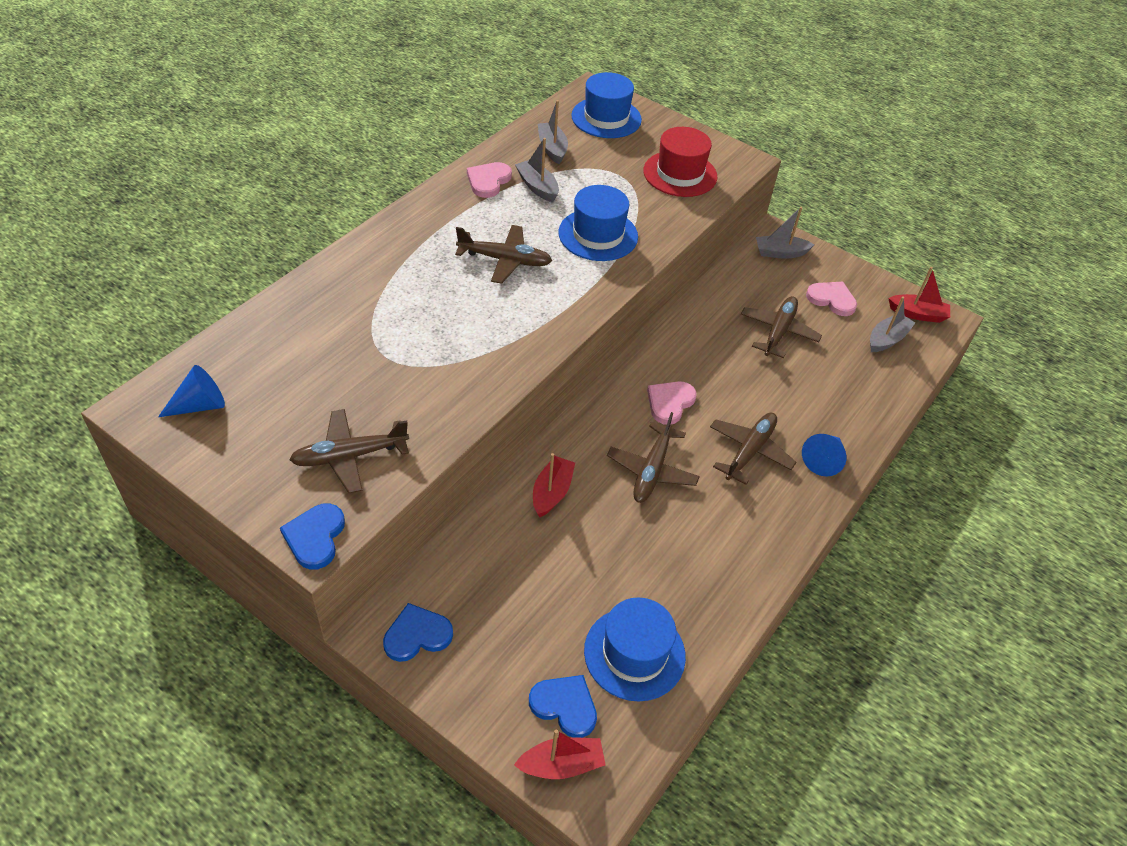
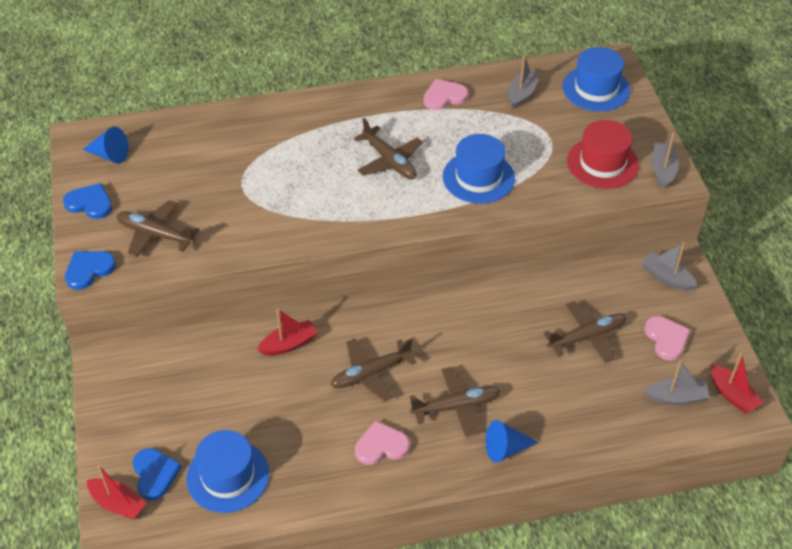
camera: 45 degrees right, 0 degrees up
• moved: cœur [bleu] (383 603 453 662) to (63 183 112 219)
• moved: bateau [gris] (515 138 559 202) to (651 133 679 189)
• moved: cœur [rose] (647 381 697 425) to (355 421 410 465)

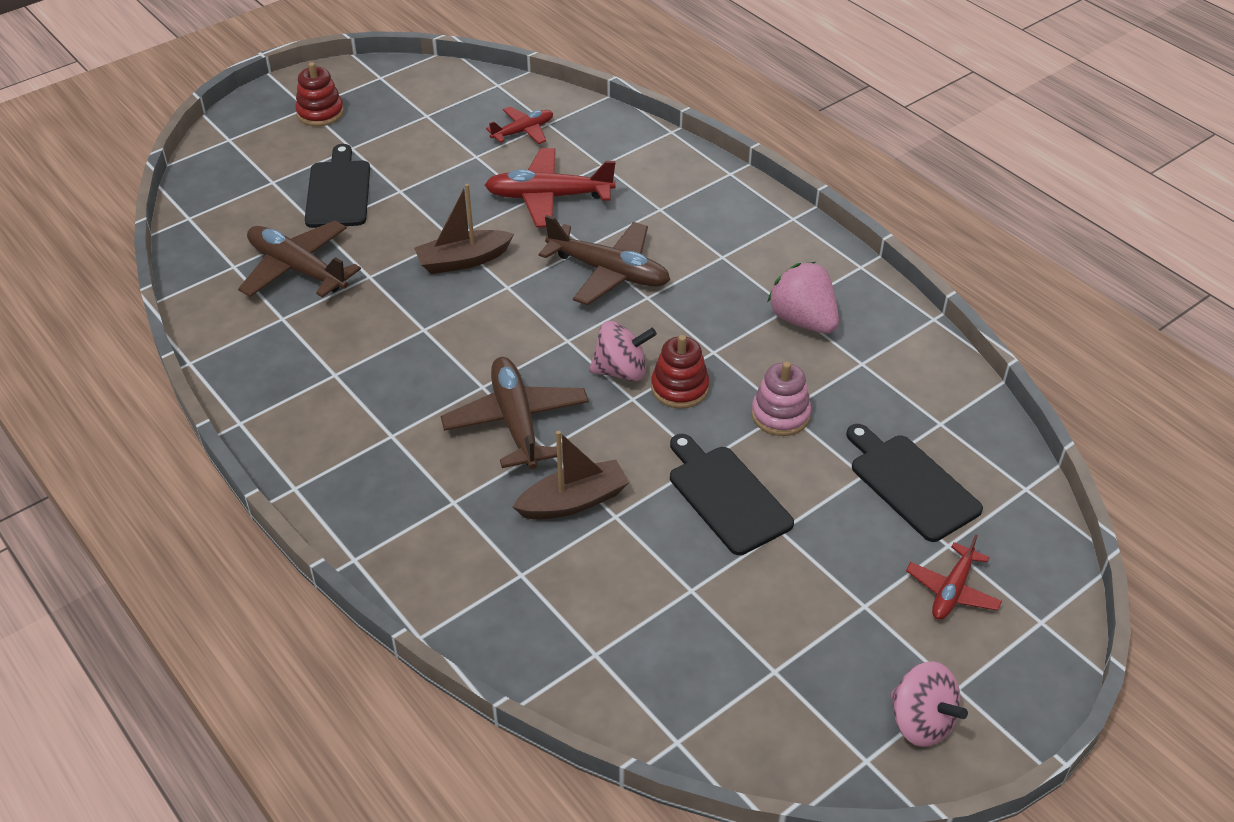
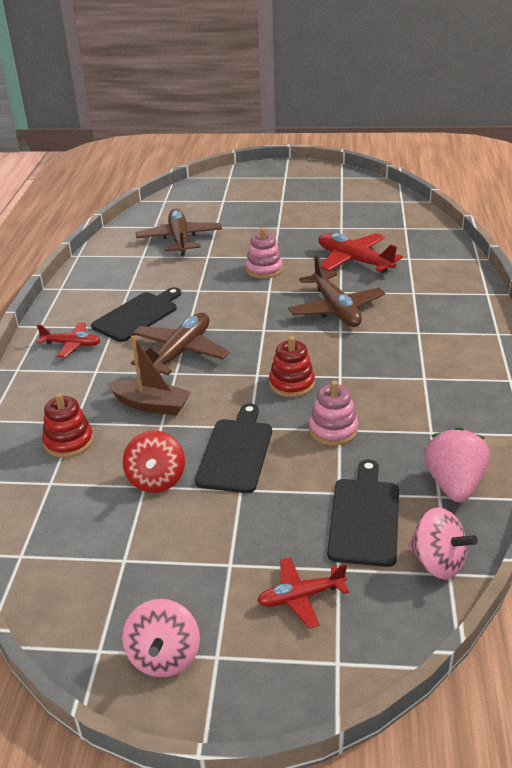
camera: 45 degrees right, 10 degrees down
• moved: jouet à empiler [rouge] (295 62 344 126) to (42 393 93 458)
• moved: planche à découper [noir] (305 144 370 228) to (91 287 181 342)
• replaced: bateau [marron] (414 184 514 274) to jouet à empiler [rose] (246 228 283 279)
• moved: avion [rouge] (486 107 553 144) to (37 322 101 358)
• moved: toupie [rose] (589 321 657 381) to (408 507 478 579)
• moved: fraise [rose] (767 262 839 333) to (424 427 490 502)
• added: toupie [rouge] (123 430 185 493)

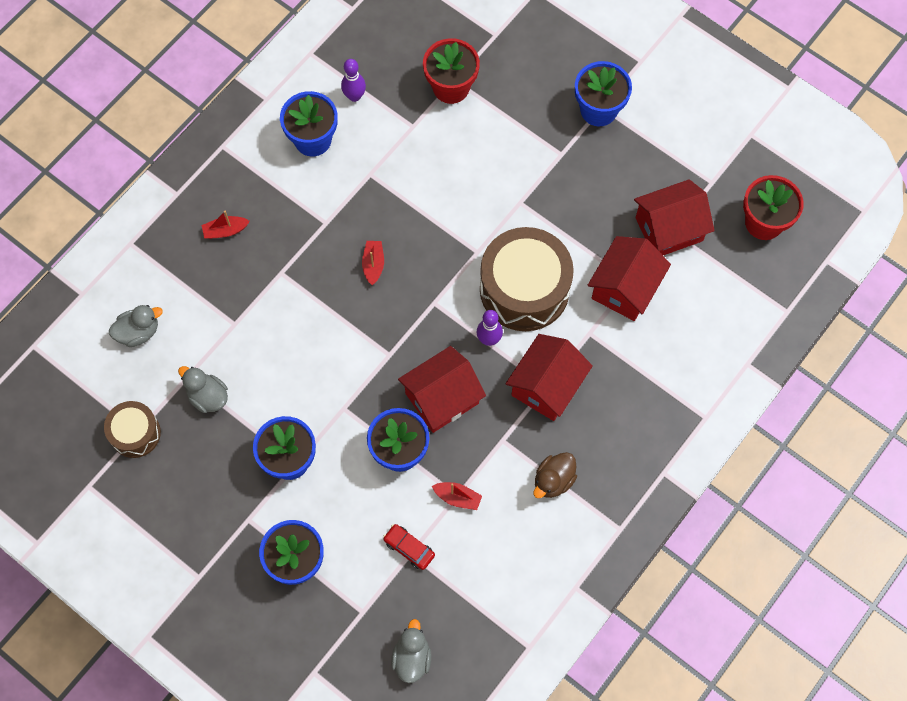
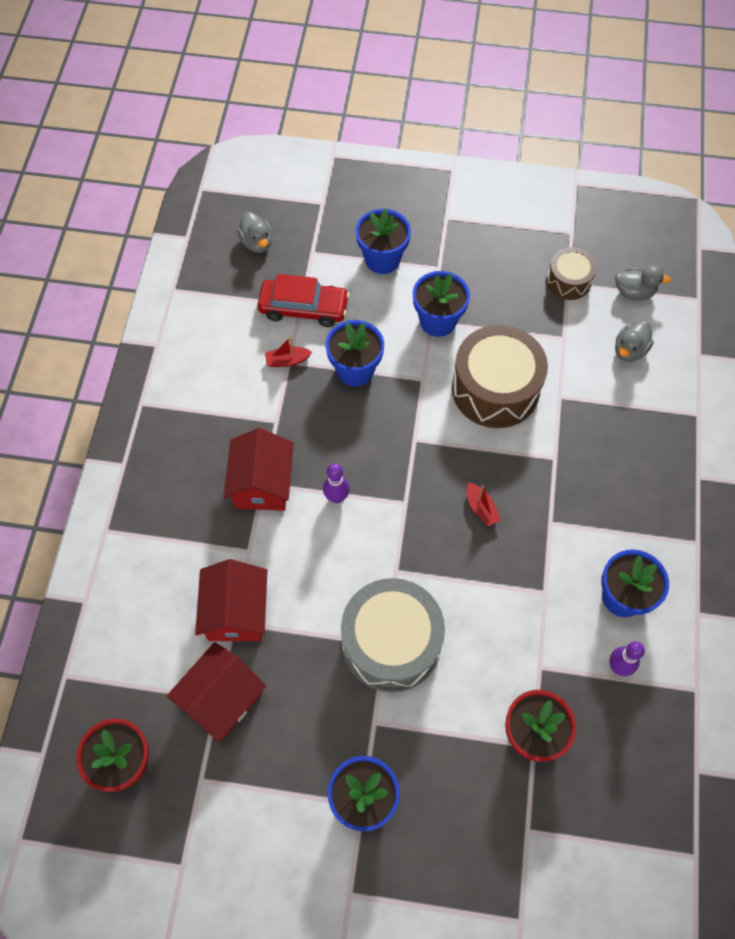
camera: 150 degrees right, 5 degrees down
• moved: canard [gris] (178 366 228 413) to (615 265 671 301)
• removed: bateau [rouge] (202 211 250 239)
• resized: voiture [rouge] (383 524 435 570) = (257 274 349 327) x1.89
• removed: maison [rouge] (398 346 486 433)
• moved: tambour [marron] (480 227 574 331) to (452 325 548 428)
• removed: canard [marron] (533 452 577 498)
• added: tambour [gris] (341 578 445 692)

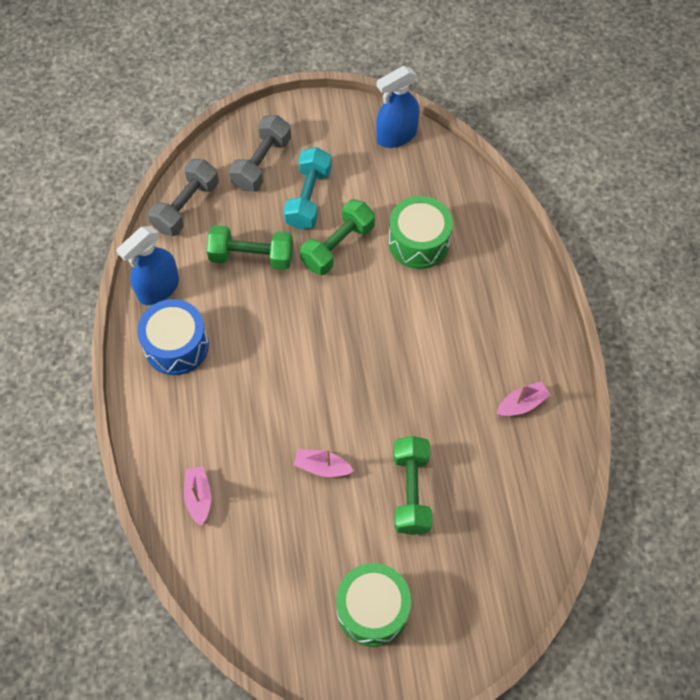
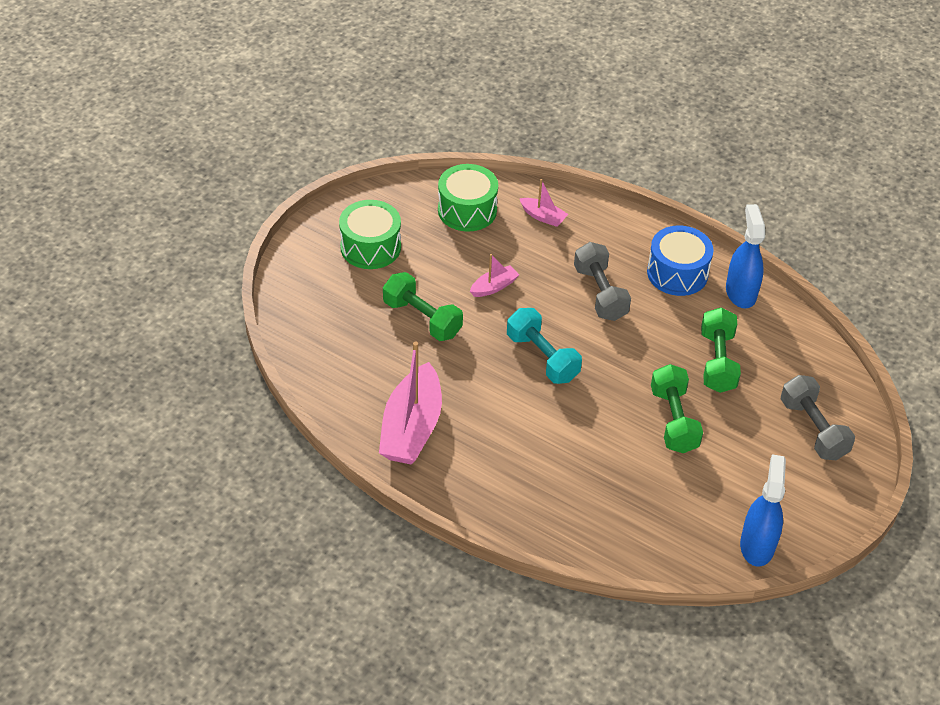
camera: 130 degrees right, 15 degrees down
• moved: haltère [gris] (148 159 219 236) to (574 242 631 321)
• turned: haltère [vert] (207 225 293 270) = (701 308 741 393) 45 degrees counterclockwise
• moved: haltère [turquoise] (283 147 332 230) to (507 308 582 384)
• moved: tambour [vert] (388 196 453 269) to (438 164 498 232)
• resized: bateau [rose] (497 381 551 416) = (379 341 442 465) x2.11

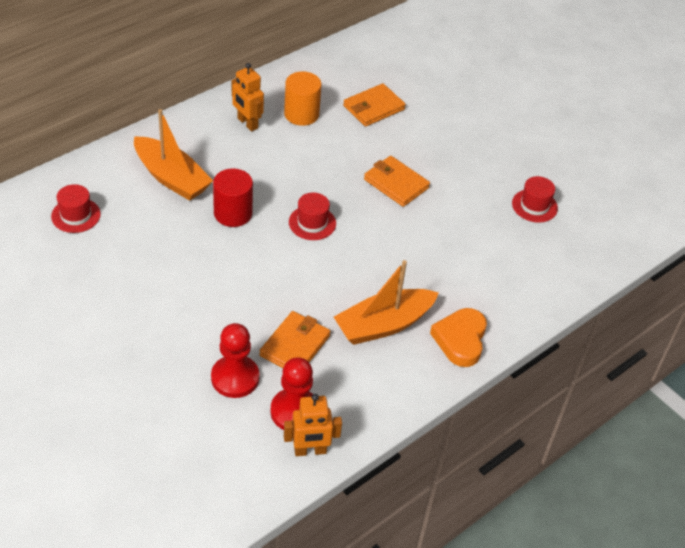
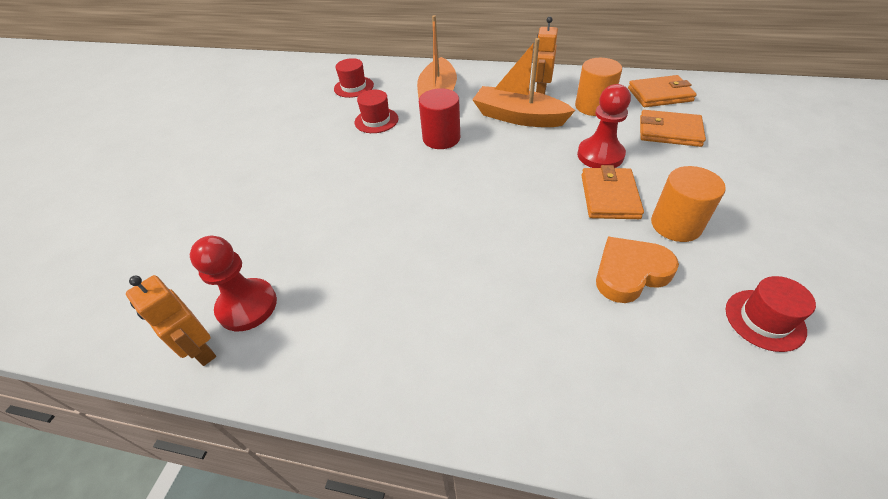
camera: 60 degrees right, 0 degrees up
• moved: pion [rouge] (211 323 259 398) to (577 84 631 168)
• moved: portefeuille [orange] (259 311 331 368) to (628 75 696 107)
• moved: chapeau [rouge] (289 193 336 240) to (355 90 399 133)
• moved: bateau [orange] (334 260 439 345) to (472 38 575 127)
• moved: cœur [orange] (430 308 487 367) to (596 236 679 303)
• added: cylindre [orange] (651 166 726 242)

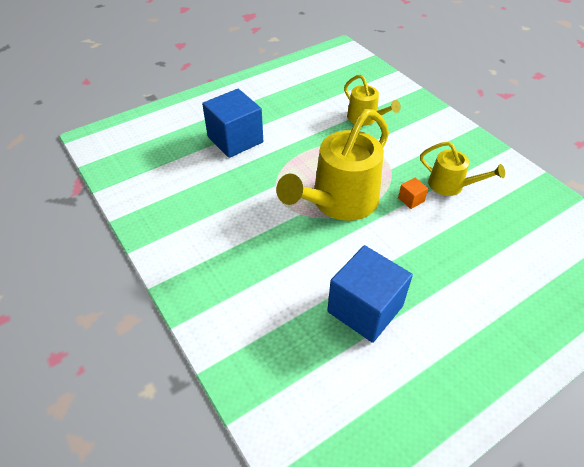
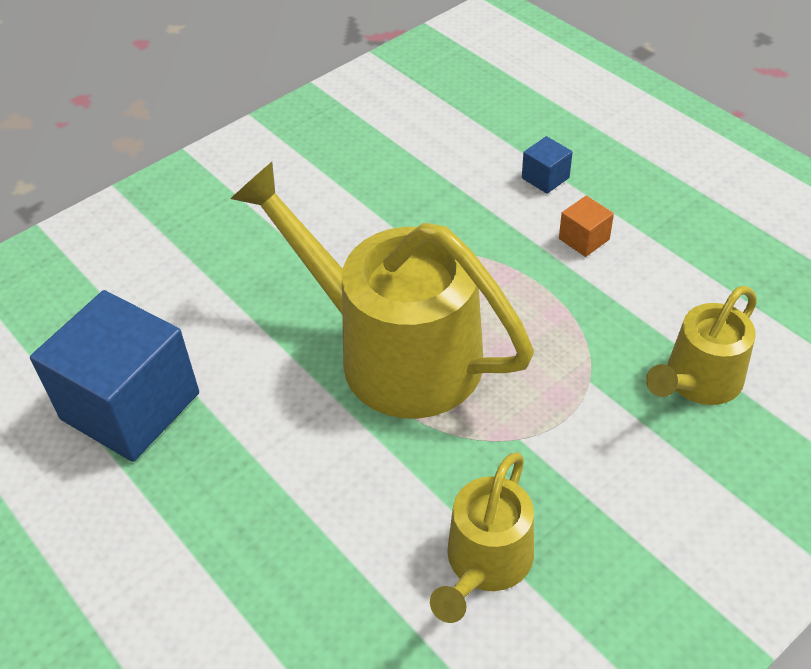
camera: 85 degrees right, 0 degrees up
• resized: cube [bleu] (202 89 263 158) = (522 136 572 194) x0.41
• moved: cube [orange] (398 178 428 209) to (559 196 614 257)

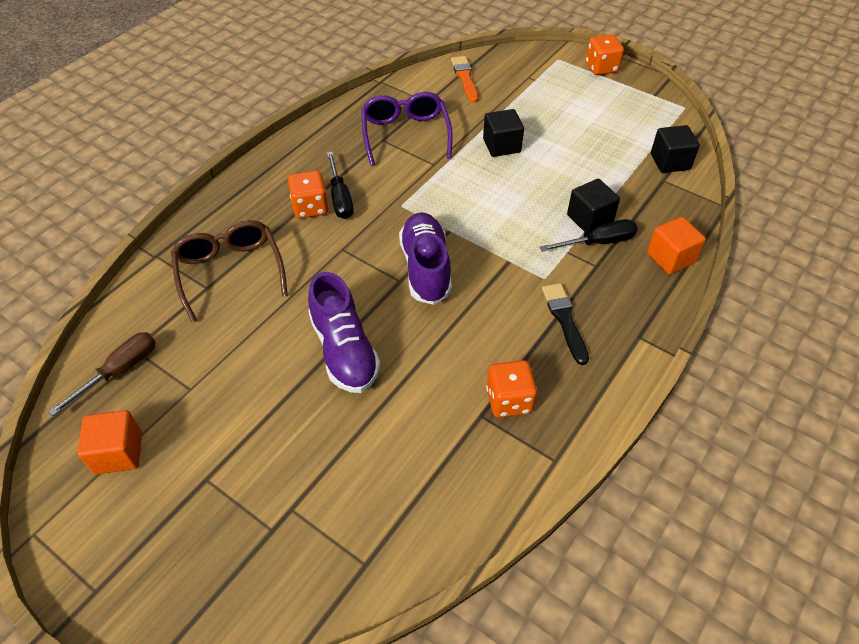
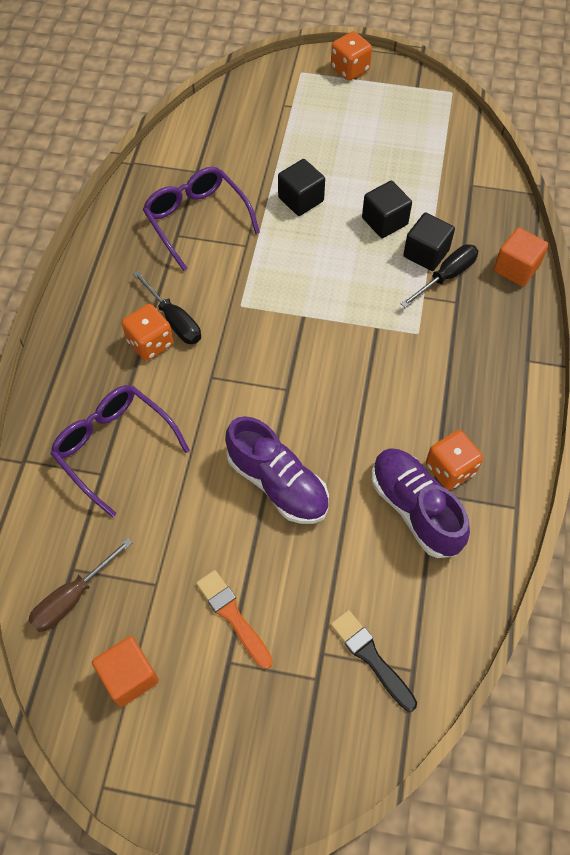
camera: 25 degrees left, 10 degrees up
• turned: tournevis [marron] (48 332 156 416) = (28 538 132 632) 150 degrees counterclockwise
• recoloured: lunettes [marron] (171 220 288 322) to lunettes [violet] (50 385 190 518)
• moved: chaussure [violet] (399 212 452 305) to (372 448 470 558)
• moved: pinceau [orange] (451 56 478 103) to (196 570 273 669)
• moved: pinceau [noir] (542 283 589 365) to (331 610 417 712)
• moved: cube [noir] (651 125 700 173) to (362 181 412 238)

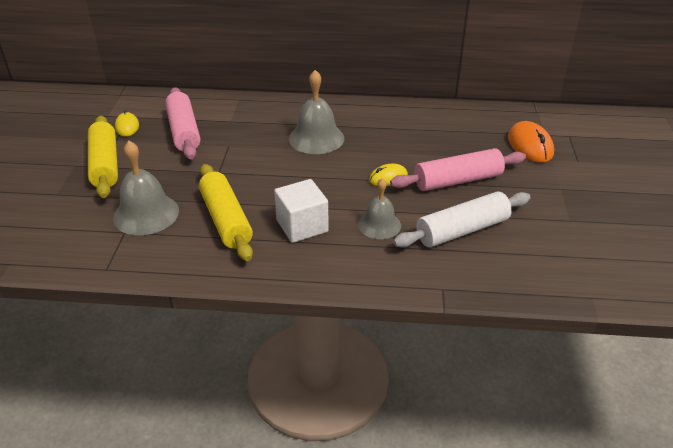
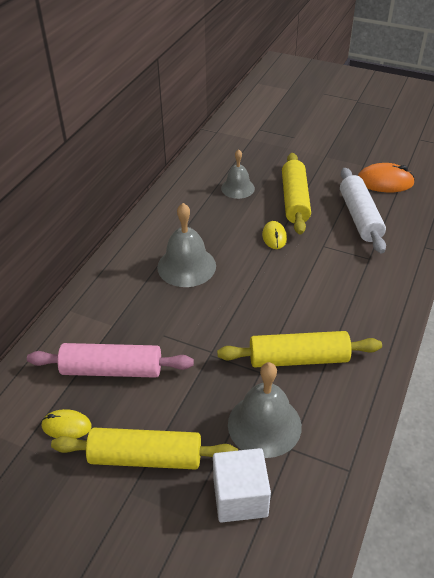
camera: 70 degrees left, 5 degrees up
• moved: cube [blanc] (274 179 329 243) to (213 448 271 523)
• moved: cloche [gris] (358 178 401 239) to (221 149 255 199)
• recoloured: rouleau à pâtisserie [rose] (390 148 526 191) to rouleau à pâtisserie [jaune] (282 153 311 234)
• moved: souris [orange] (508 121 554 163) to (358 163 415 192)

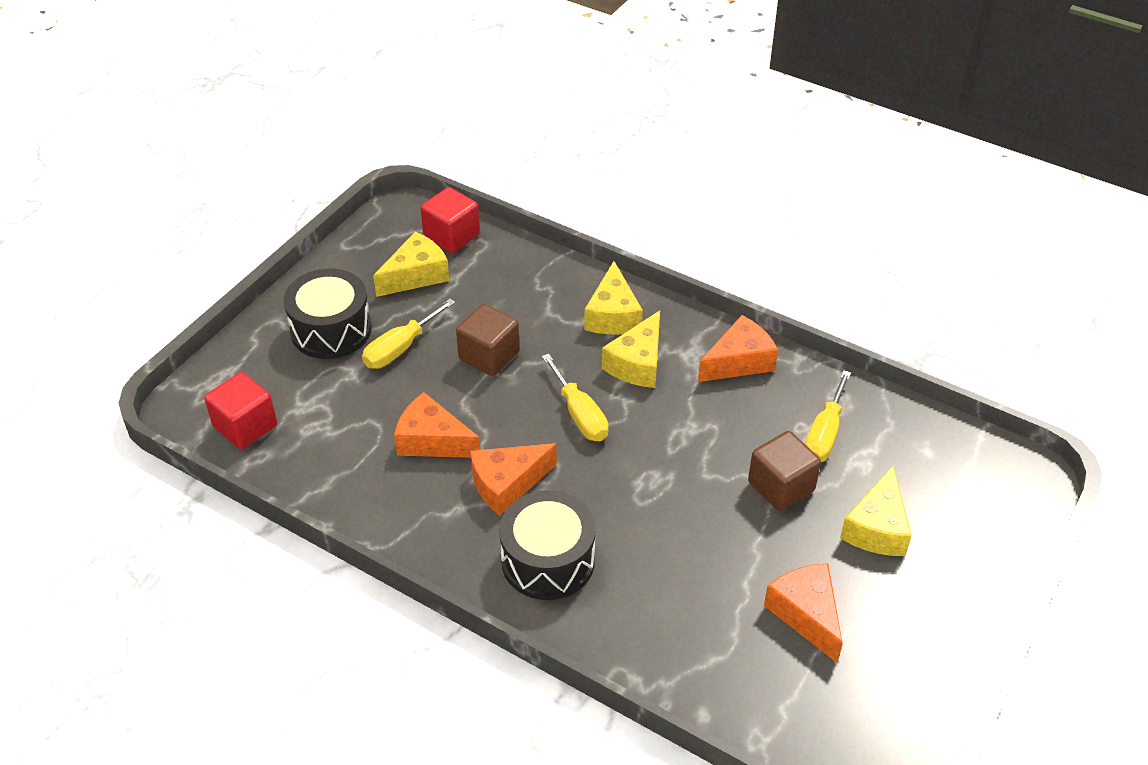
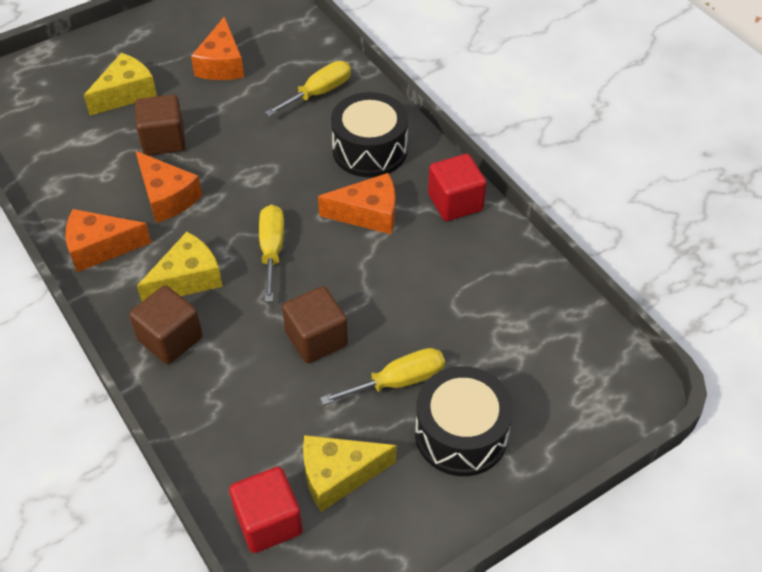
camera: 155 degrees left, 5 degrees up
• moved: cube [rouge] (204 372 277 449) to (428 154 487 221)
• moved: fromage [orange] (394 392 480 458) to (136 151 202 223)
• replaced: fromage [jaune] (584 261 643 334) to cube [marron] (129 286 203 364)
• moved: tournevis [jaune] (805 370 851 462) to (265 61 351 116)

